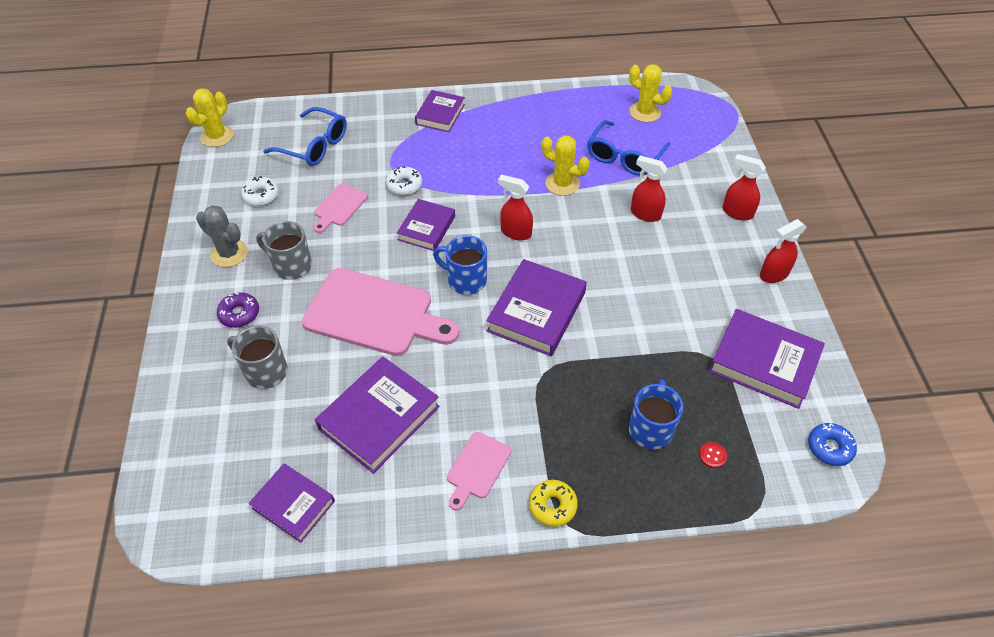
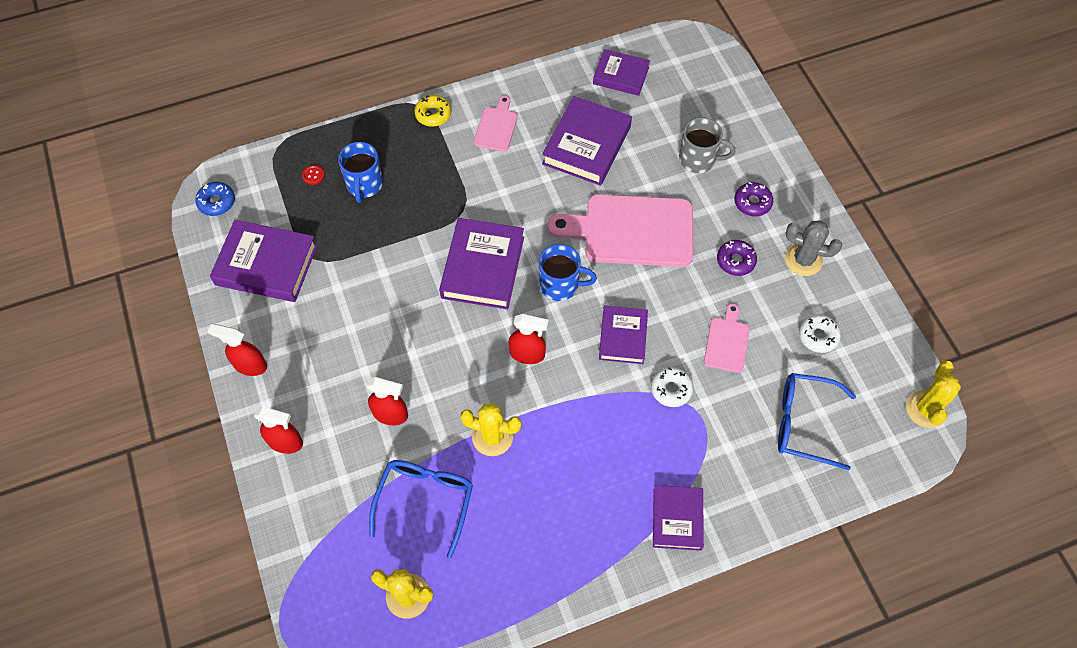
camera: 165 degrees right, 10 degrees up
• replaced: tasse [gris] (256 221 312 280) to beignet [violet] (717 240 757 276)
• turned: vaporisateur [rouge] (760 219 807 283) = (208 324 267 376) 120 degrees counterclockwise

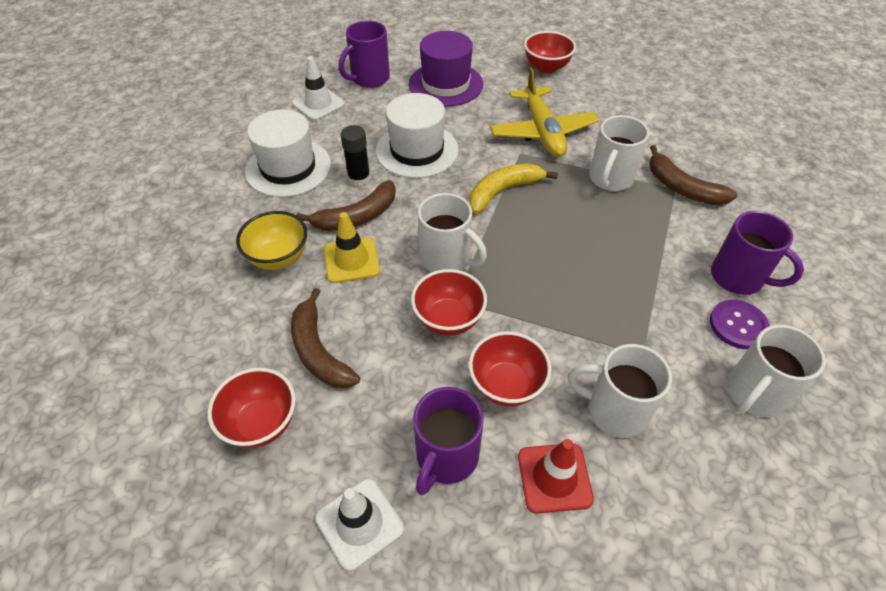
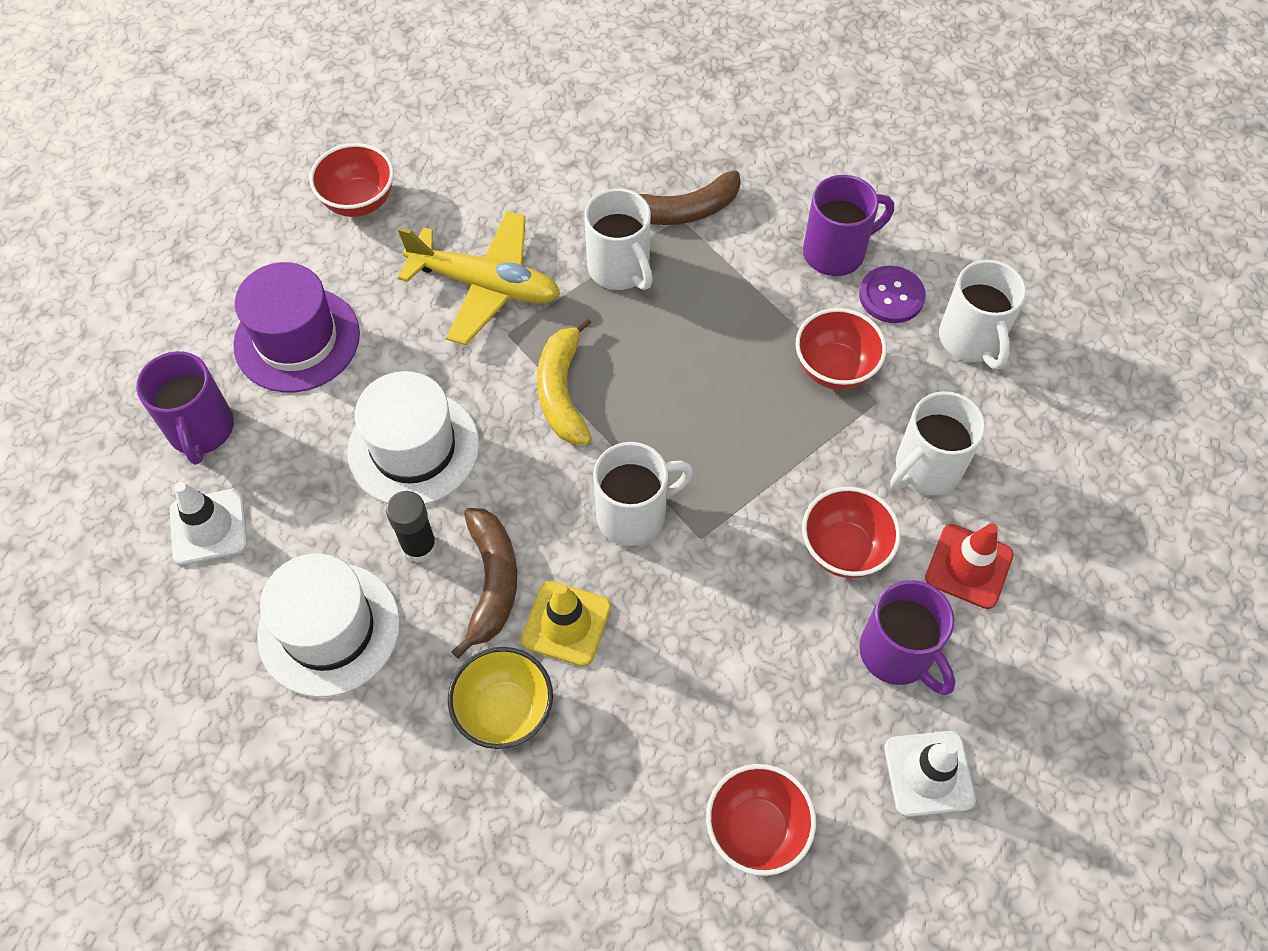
camera: 60 degrees left, 10 degrees up
• removed: banane [marron] (291 288 360 388)
• moved: bol [rouge] (411 269 487 336) to (795 308 887 390)

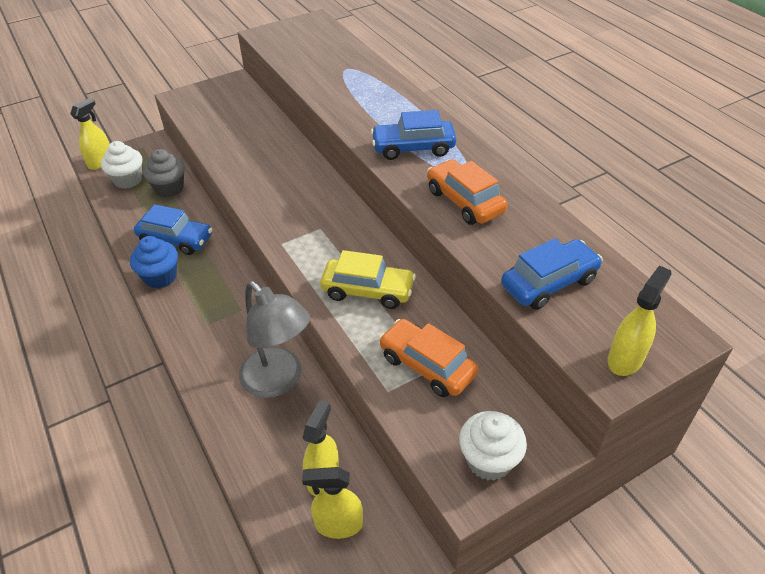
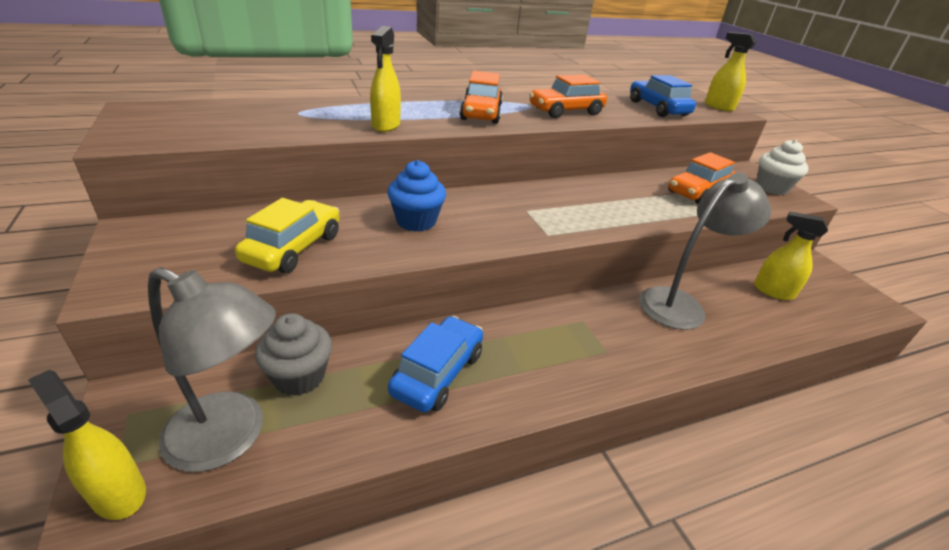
camera: 85 degrees left, 10 degrees down
• replaced: muffin [blanc] (101 141 142 189) to lampe [gris] (148 267 276 472)
• moved: muffin [bleu] (130 236 178 288) to (387 160 446 232)
• moved: vaporisateur [jaune] (302 467 363 539) to (370 26 401 132)
• moved: voiture [jaune] (320 250 416 309) to (235 198 340 273)
• recoloured: voiture [bleu] (371 110 456 160) to voiture [orange] (460 71 503 124)

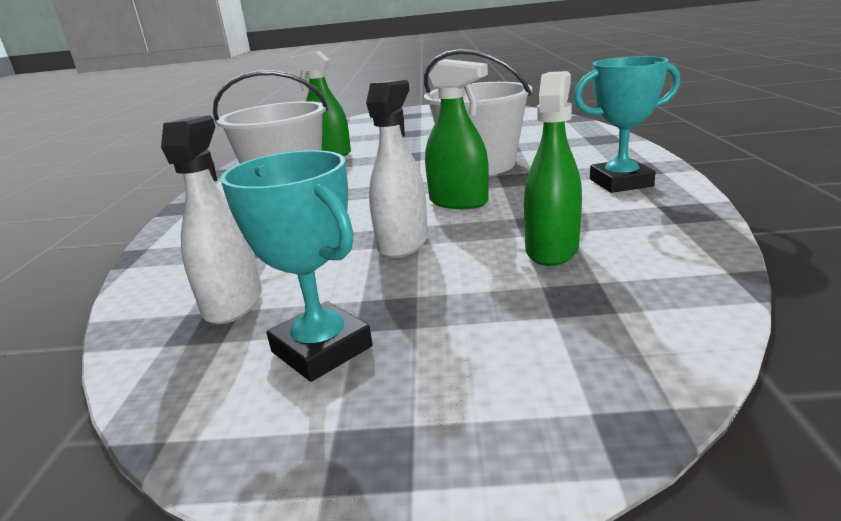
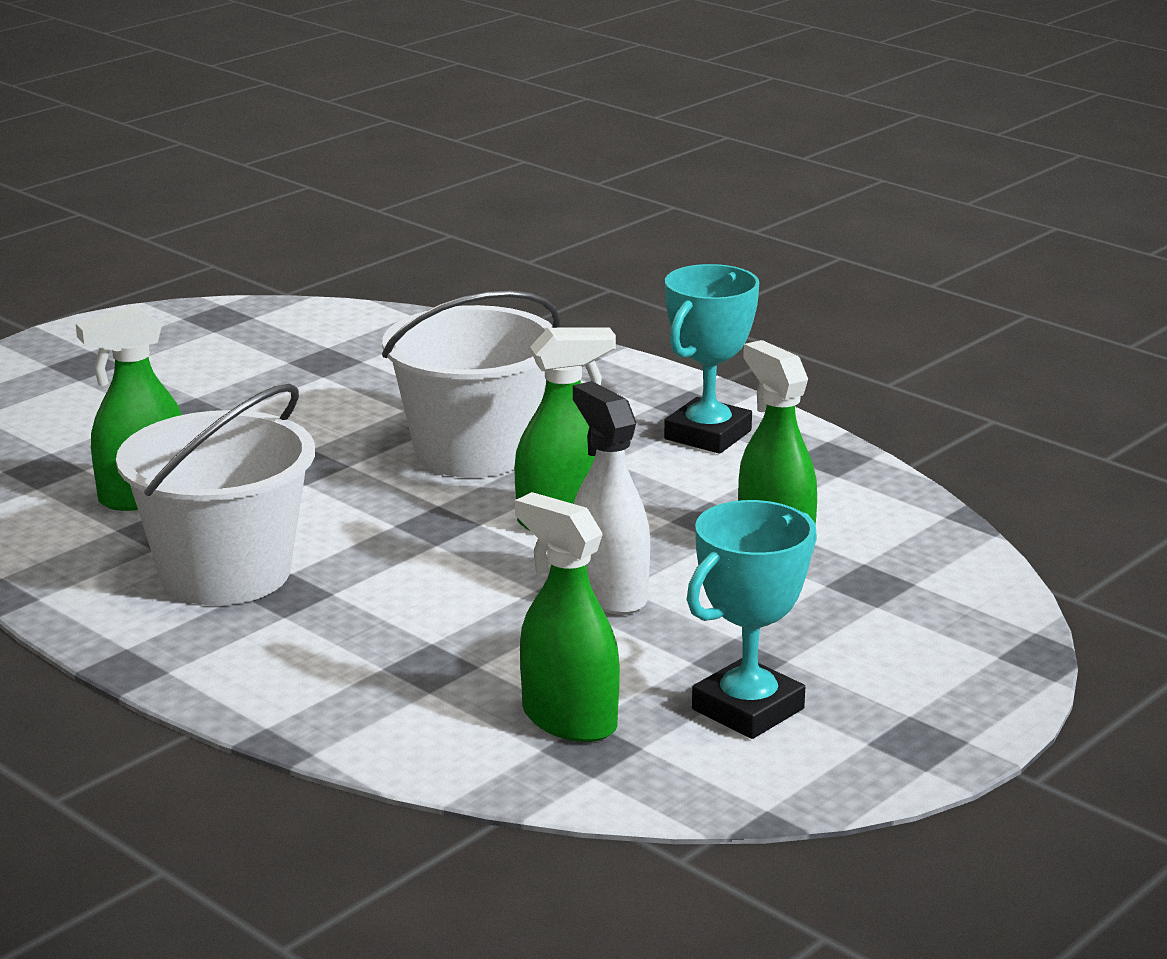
camera: 50 degrees left, 0 degrees up
• recoloured: vaporisateur [blanc] (161 115 262 324) to vaporisateur [vert] (515 492 620 742)
• turned: trophée [turquoise] (220 150 373 382) = (686 500 817 739) 45 degrees counterclockwise

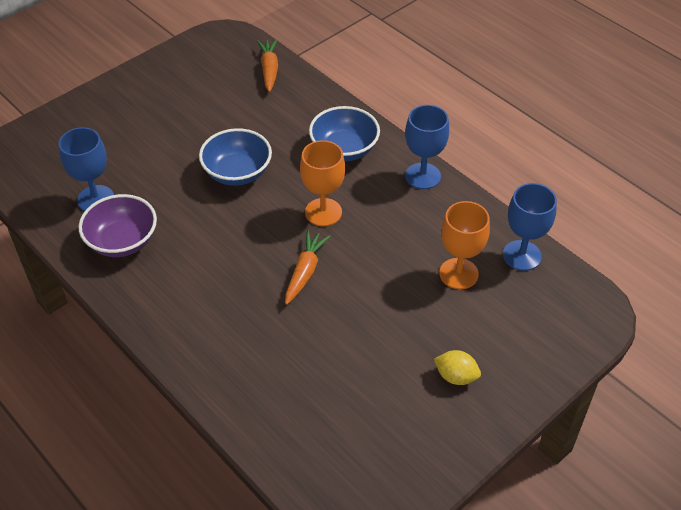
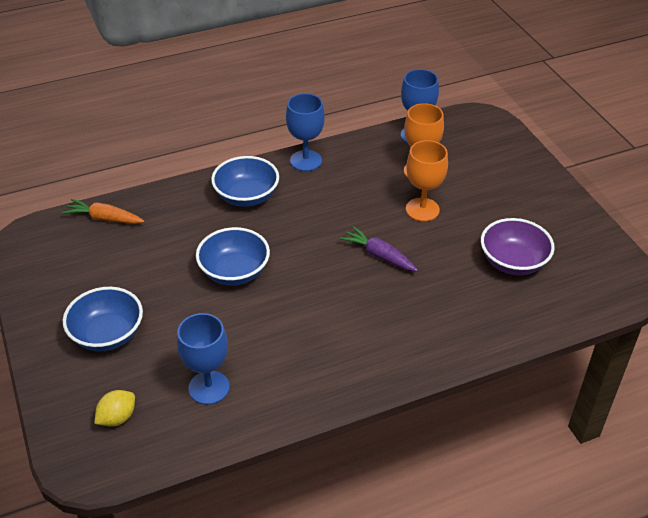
camera: 70 degrees left, 5 degrees down
• moved: bol [violet] (78 194 157 257) to (481 218 555 275)
• recoloured: carotte [orange] (285 230 330 305) to carotte [violet] (340 226 418 272)
• moved: verre à pied [orange] (300 140 345 226) to (406 140 448 221)
• moved: citron [jaune] (434 350 481 385) to (94 390 135 427)
• added: bol [bleu] (63 287 143 351)

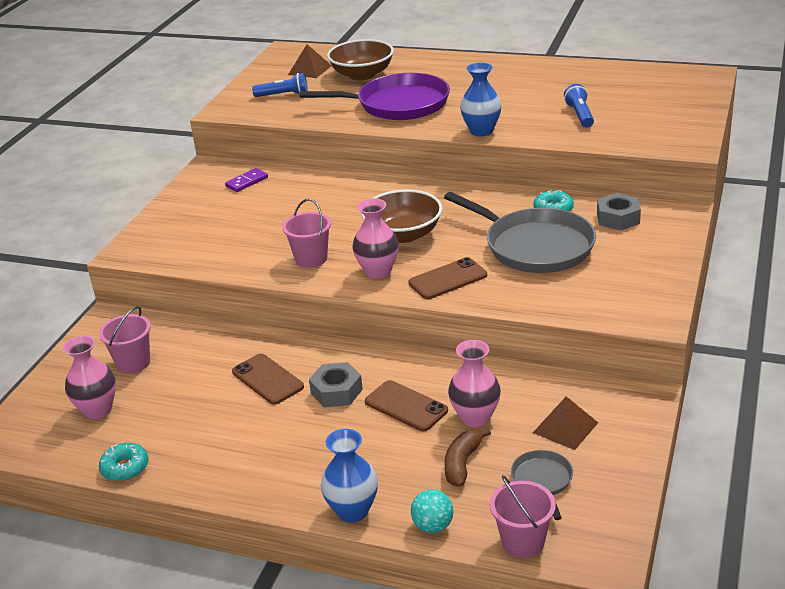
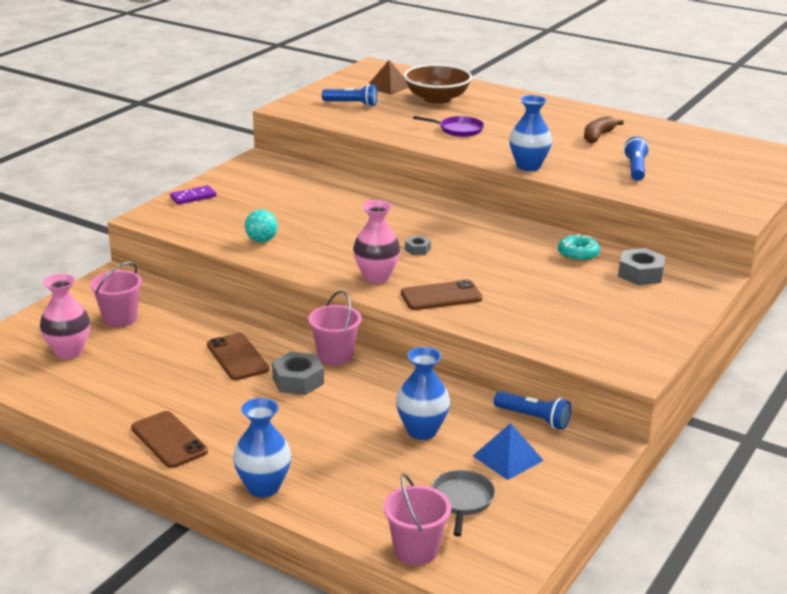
camera: 10 degrees right, 5 degrees down
• removed: beignet [turquoise] (99 443 149 481)
• moved: domino [violet] (225 168 268 192) to (170 185 216 205)
• moved: seau [rose] (282 198 331 268) to (308 291 362 365)
• resized: poêle [violet] (300 73 450 120) = (413 116 484 137) x0.47
• replaced: bol [marron] (361 189 442 243) to écrou [gris] (405 236 431 255)
• moved: téléphone [marron] (365 380 448 431) to (131 411 208 468)
• moved: balle [turquoise] (411 489 454 533) to (245 209 278 242)
• removed: poêle [gris] (444 192 596 273)
• moved: banane [marron] (444 428 491 487) to (584 116 624 143)
• recoloured: vase [rose] (448 340 501 427) to vase [bleu] (396 347 450 440)
• recoloured: pyramide [marron] (533 396 598 450) to pyramide [bleu] (473 423 544 480)
• added: lampe de poche [bleu] (494 391 571 430)

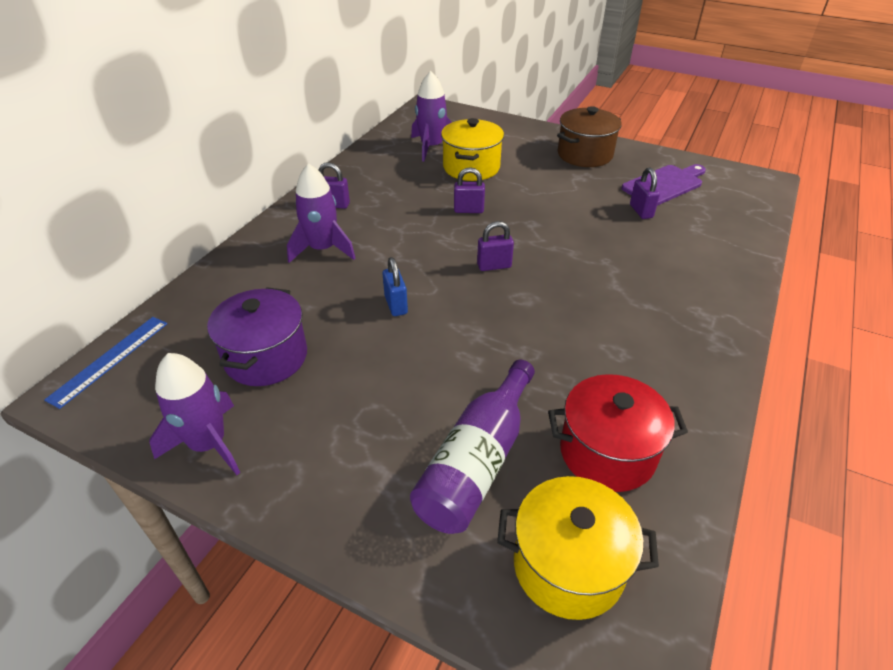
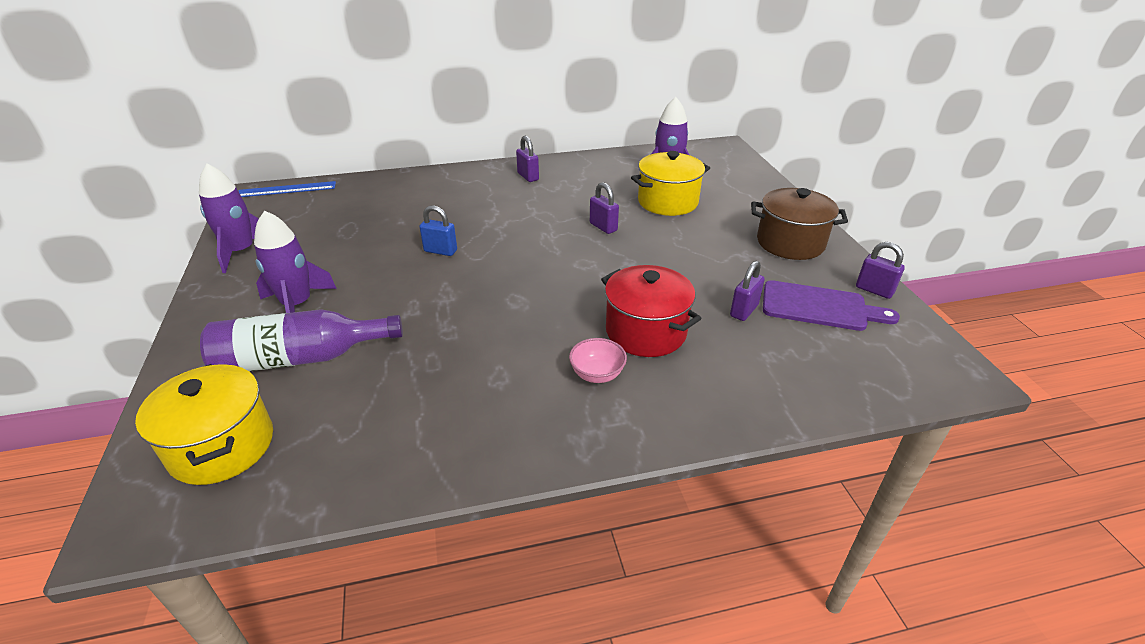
camera: 50 degrees right, 5 degrees down
• removed: marmite [violet] (207 287 307 386)
• moved: fusée [violet] (287 163 356 263) to (254 210 337 313)
• turned: cadenas [bleu] (382 257 408 316) = (420 205 457 256) 75 degrees clockwise
• moved: cadenas [violet] (477 221 514 271) to (856 242 905 299)
• moved: marmite [rouge] (548 374 688 492) to (601 265 702 357)
• added: bol [rose] (569 338 627 383)

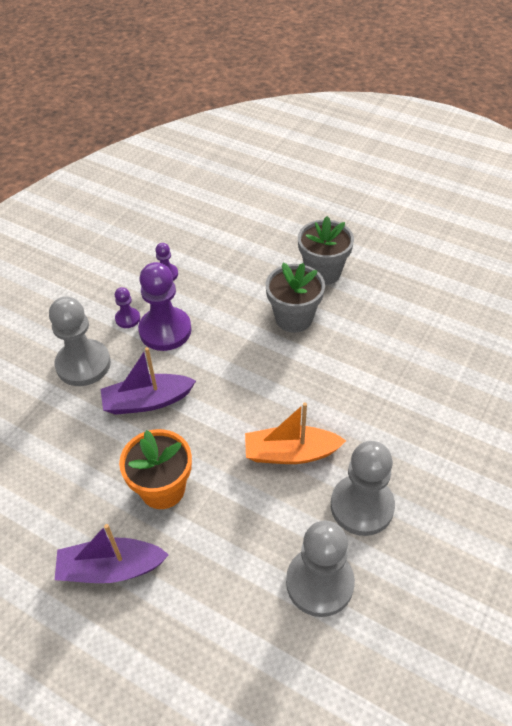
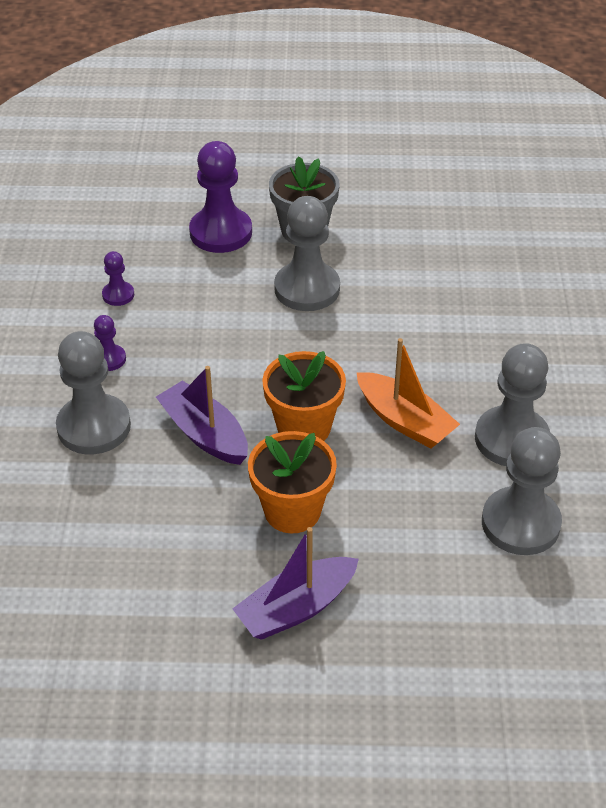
camera: 30 degrees left, 5 degrees down
• turned: bateau [violet] (101 347 196 415) = (156 366 248 465) 90 degrees clockwise
• moved: pion [violet] (138 262 191 351) to (189 141 252 253)
• turned: bateau [orange] (245 403 346 464) = (357 338 460 449) 105 degrees counterclockwise
• replaced: pot de fleurs [gris] (266 262 325 332) to pion [gris] (274 196 340 311)
• added: pot de fleurs [orange] (262 351 346 441)

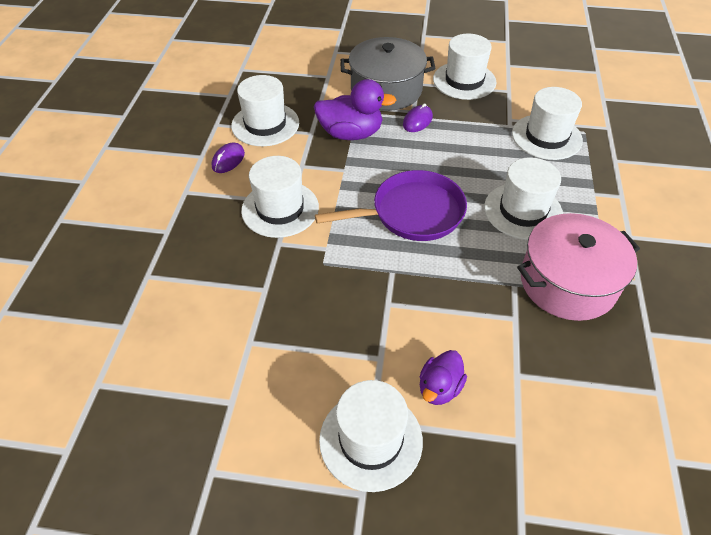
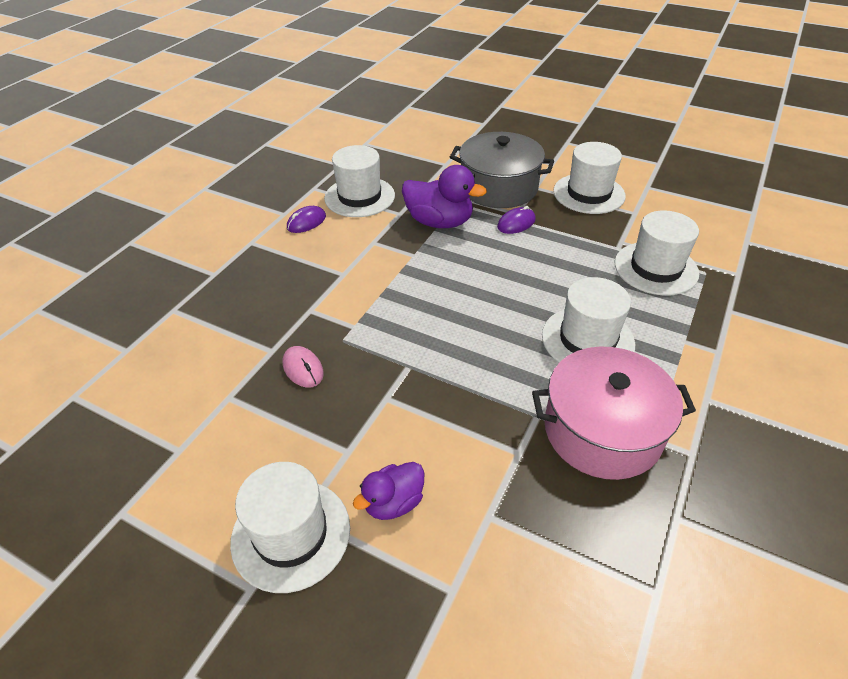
camera: 20 degrees right, 5 degrees down
• removed: chapeau [blanc] (241 156 319 238)
• removed: poêle [violet] (315 170 467 241)
• added: souris [rose] (283 346 324 388)

